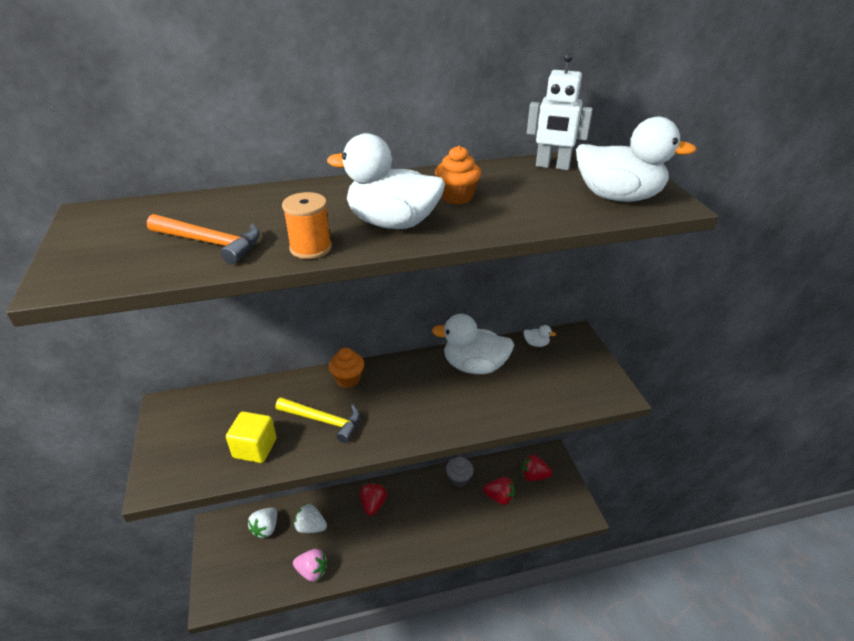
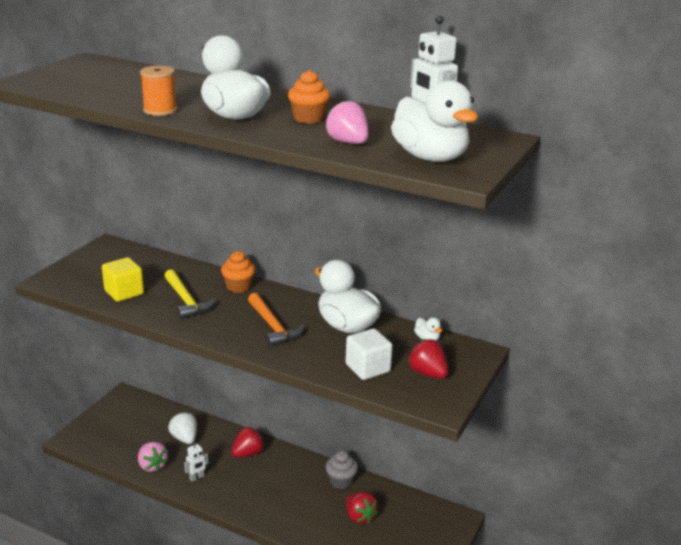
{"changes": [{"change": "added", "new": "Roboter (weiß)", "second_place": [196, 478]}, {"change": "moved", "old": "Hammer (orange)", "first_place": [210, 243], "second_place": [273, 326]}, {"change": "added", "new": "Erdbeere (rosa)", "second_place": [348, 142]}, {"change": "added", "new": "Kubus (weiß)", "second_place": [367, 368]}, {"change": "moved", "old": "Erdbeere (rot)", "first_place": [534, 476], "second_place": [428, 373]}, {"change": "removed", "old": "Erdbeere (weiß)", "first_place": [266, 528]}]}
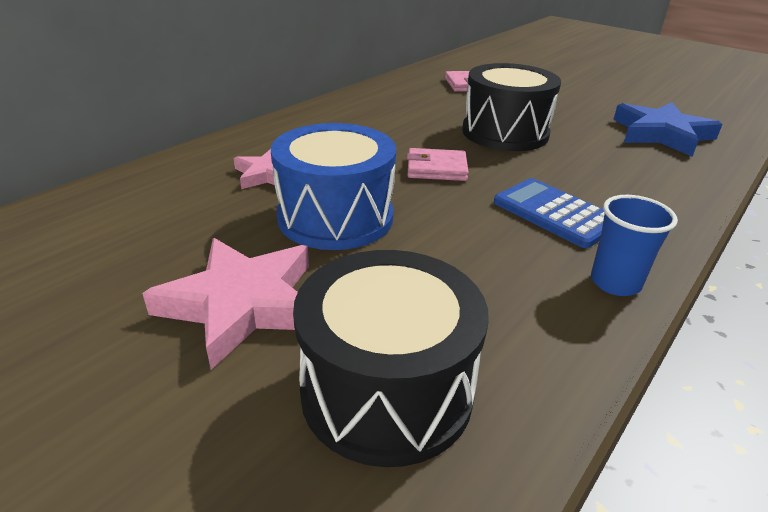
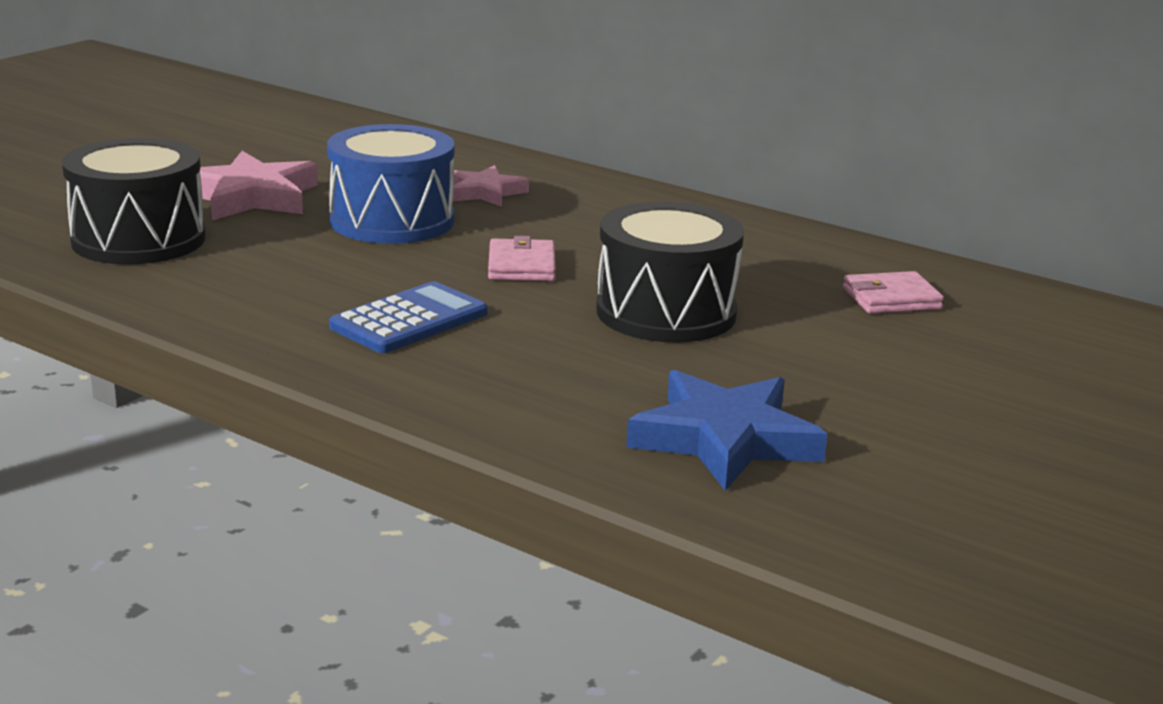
{"changes": [{"change": "removed", "old": "Becher (blau)", "first_place": [615, 283]}]}
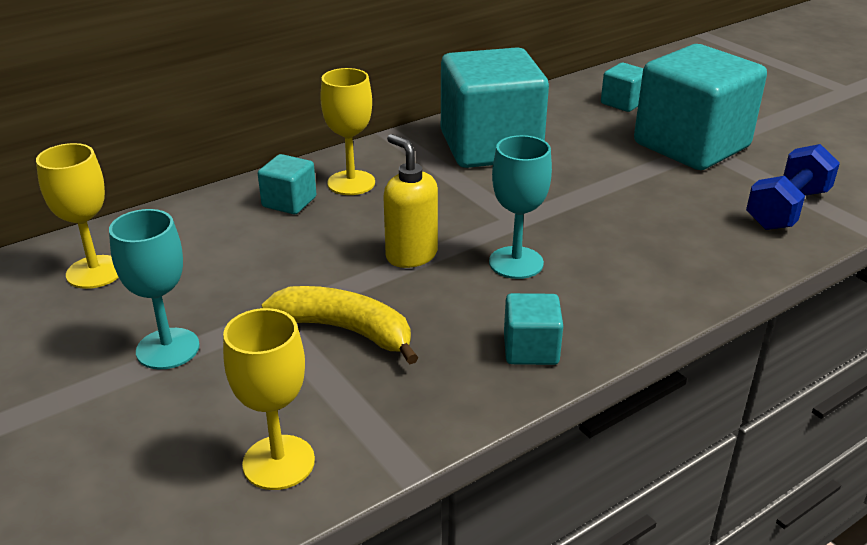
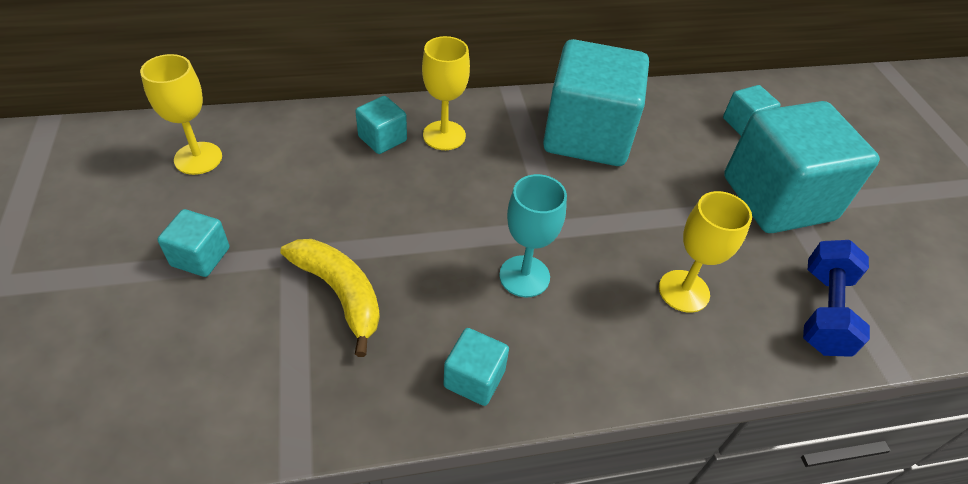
{"changes": [{"change": "replaced", "old": "Kelch (türkis)", "new": "Kubus (türkis)", "first_place": [168, 349], "second_place": [200, 257]}, {"change": "moved", "old": "Kelch (gelb)", "first_place": [278, 462], "second_place": [684, 291]}, {"change": "turned", "old": "Hantel (blau)", "first_place": [787, 209], "second_place": [823, 311], "degrees": -45}, {"change": "removed", "old": "Seifenspender (gelb)", "first_place": [411, 255]}]}
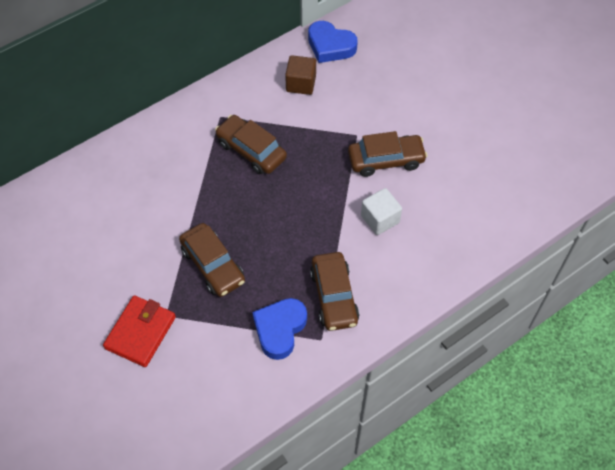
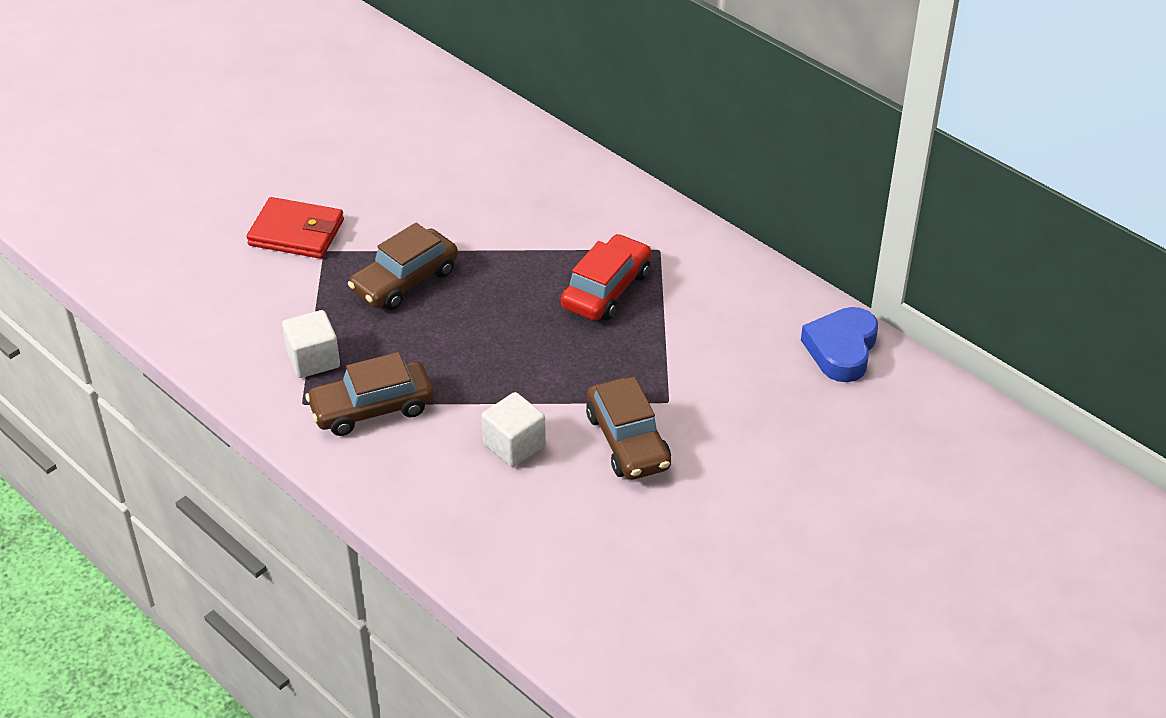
{"changes": [{"change": "replaced", "old": "Herz (blau)", "new": "Kubus (weiß)", "first_place": [280, 329], "second_place": [313, 359]}, {"change": "recoloured", "old": "Auto (braun)", "new": "Auto (rot)", "first_place": [251, 150], "second_place": [606, 289]}, {"change": "removed", "old": "Kubus (braun)", "first_place": [301, 84]}]}
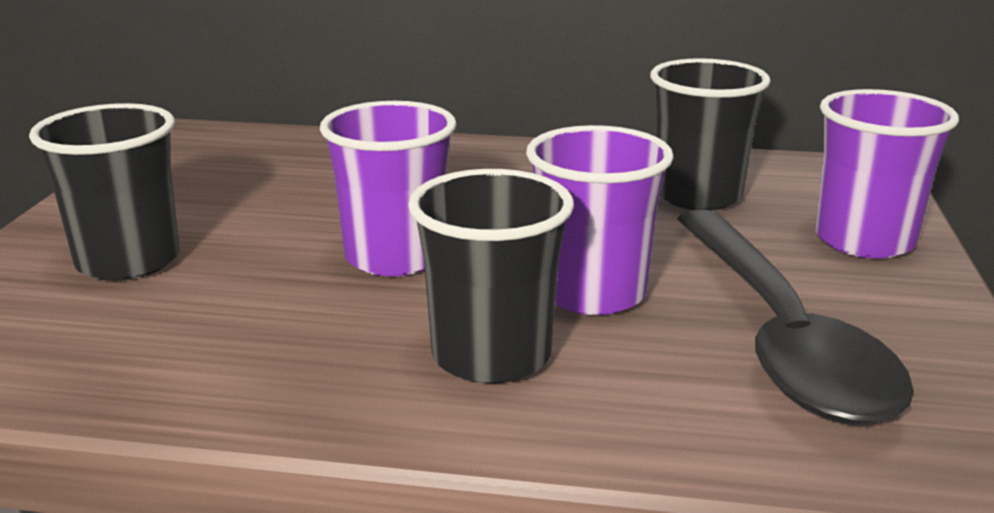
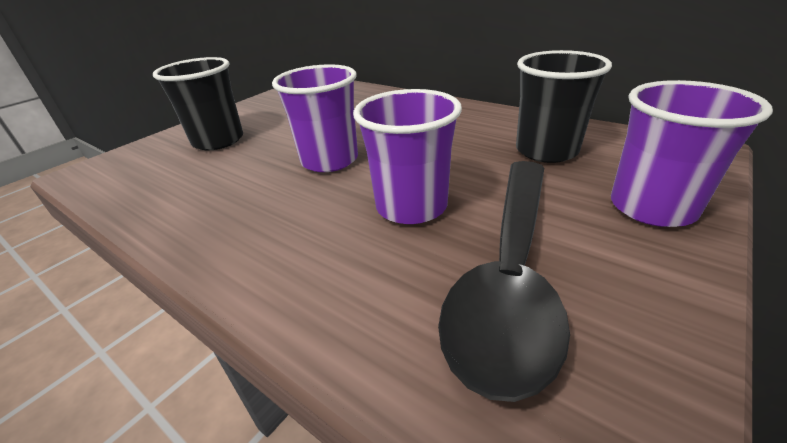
{"changes": [{"change": "removed", "old": "Becher (schwarz)", "first_place": [491, 355]}]}
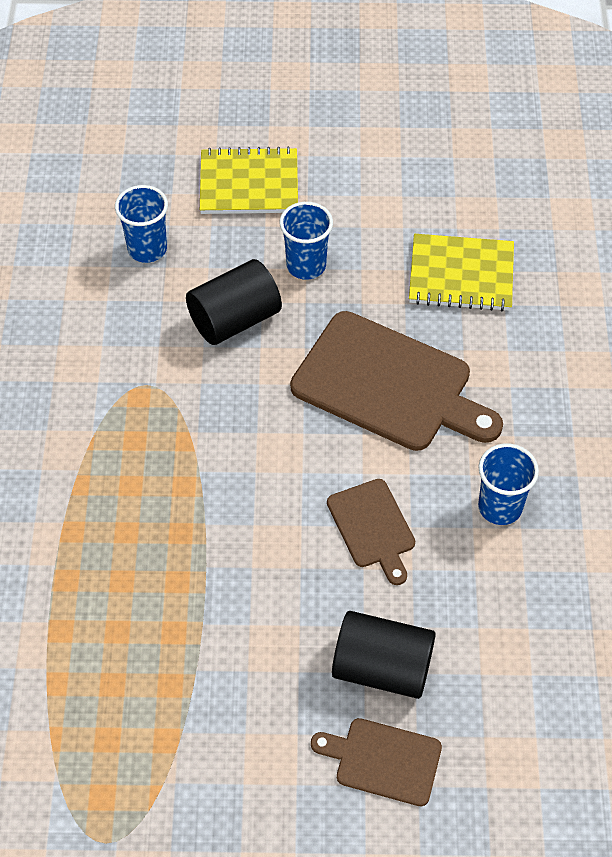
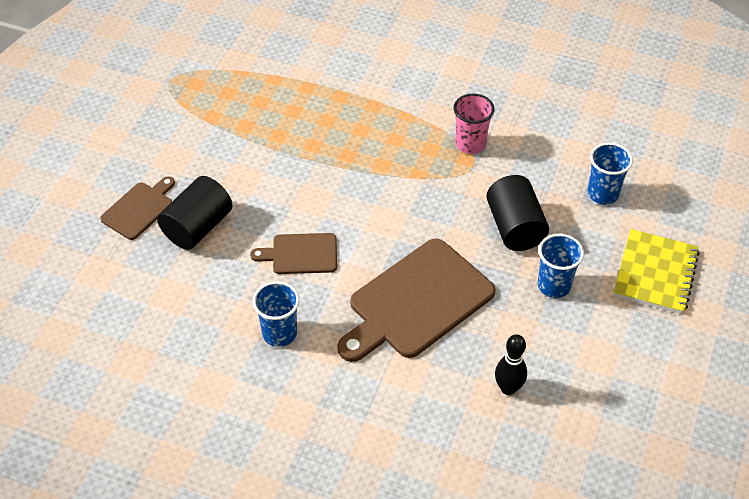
{"changes": [{"change": "added", "new": "Becher (rosa)", "second_place": [470, 144]}, {"change": "replaced", "old": "Notizbuch (gelb)", "new": "Bowlingkegel (schwarz)", "first_place": [461, 275], "second_place": [508, 388]}]}
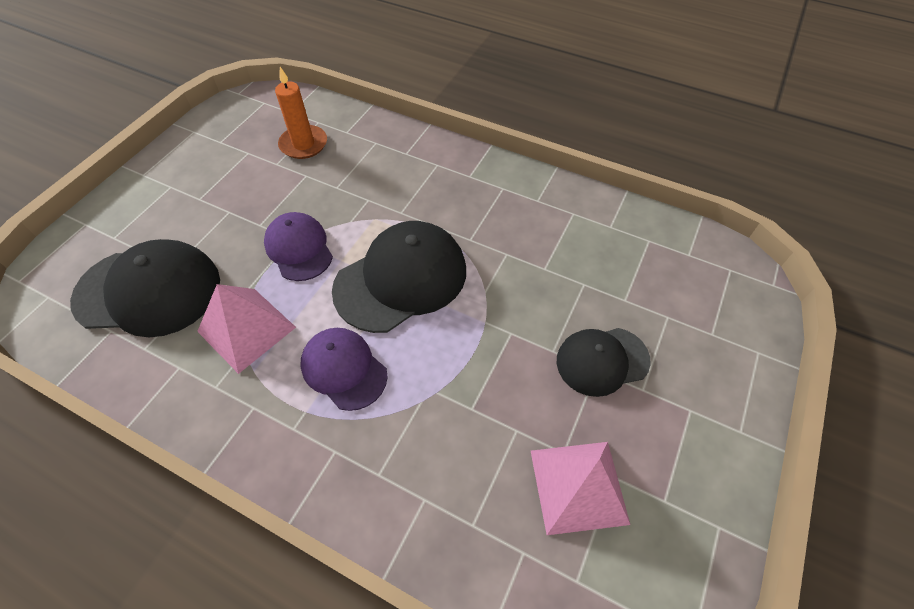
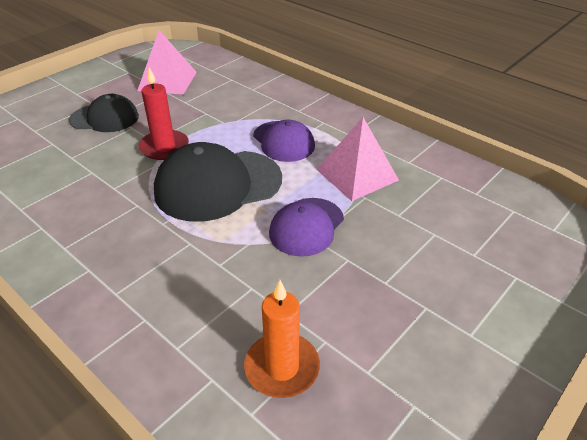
{"changes": [{"change": "added", "new": "Kerze (rot)", "second_place": [164, 147]}, {"change": "turned", "old": "Kappe (lila)", "first_place": [299, 248], "second_place": [306, 227], "degrees": 45}, {"change": "removed", "old": "Kappe (schwarz)", "first_place": [149, 291]}]}
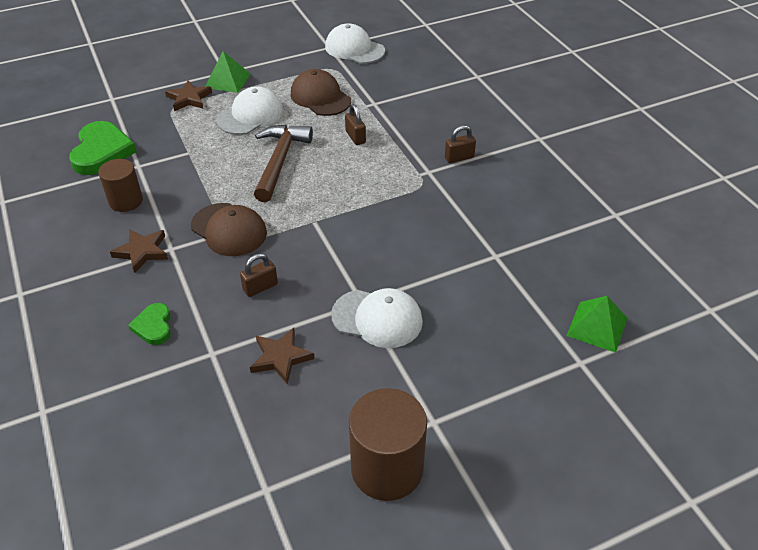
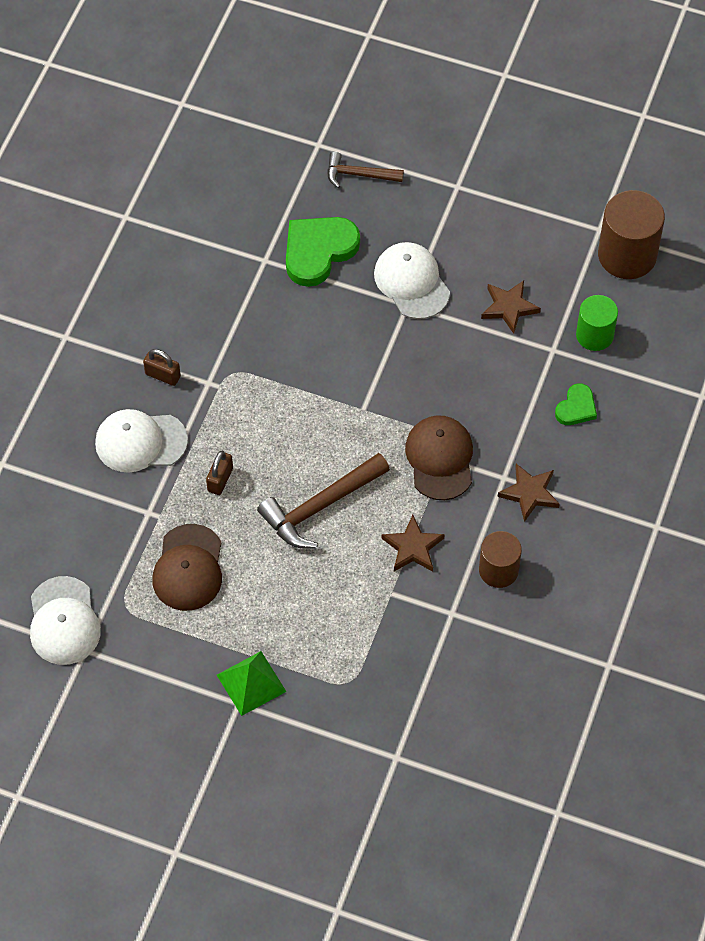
{"changes": [{"change": "moved", "old": "Kappe (weiß)", "first_place": [250, 115], "second_place": [140, 442]}, {"change": "moved", "old": "Herz (grün)", "first_place": [102, 152], "second_place": [318, 251]}, {"change": "added", "new": "Hammer (braun)", "second_place": [358, 175]}, {"change": "moved", "old": "Stern (braun)", "first_place": [189, 98], "second_place": [413, 547]}, {"change": "added", "new": "Vollzylinder (grün)", "second_place": [594, 335]}, {"change": "moved", "old": "Vollzylinder (braun)", "first_place": [387, 468], "second_place": [627, 255]}, {"change": "removed", "old": "Vorhängeschloss (braun)", "first_place": [260, 287]}, {"change": "removed", "old": "Pyramide (grün)", "first_place": [597, 326]}]}
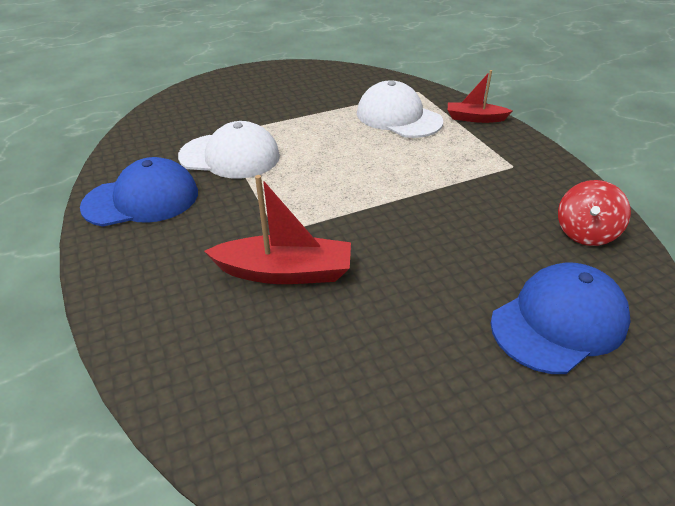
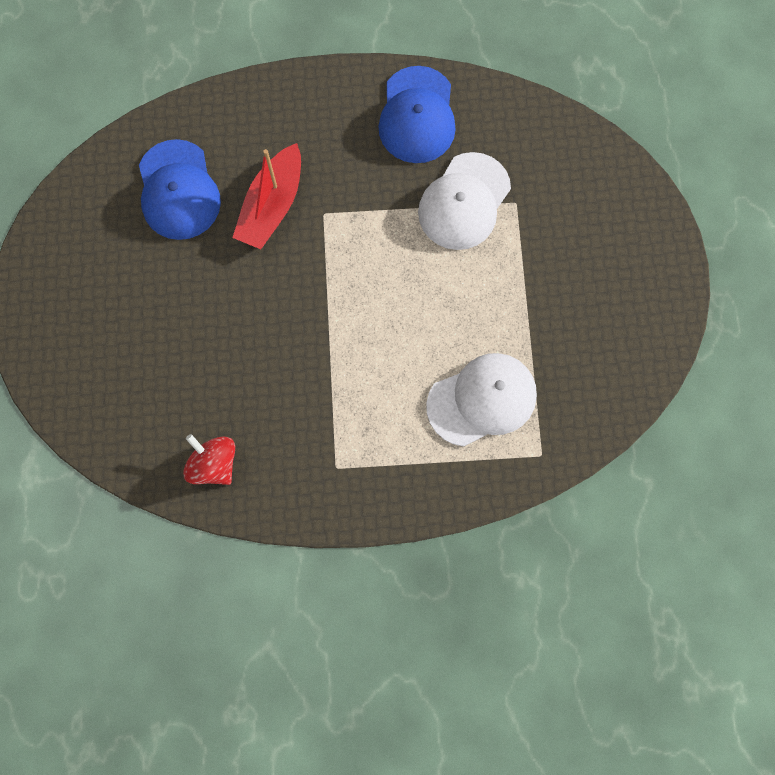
{"changes": [{"change": "moved", "old": "Kappe (blau)", "first_place": [559, 321], "second_place": [178, 190]}, {"change": "removed", "old": "Boot (rot)", "first_place": [475, 118]}]}
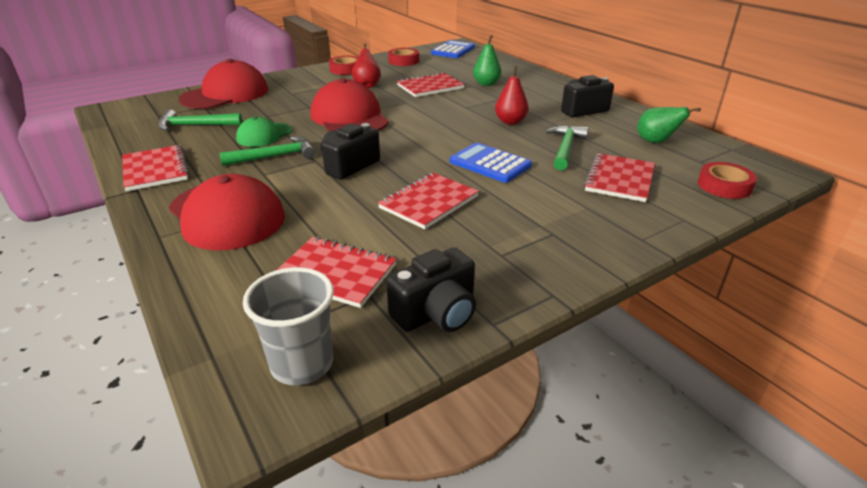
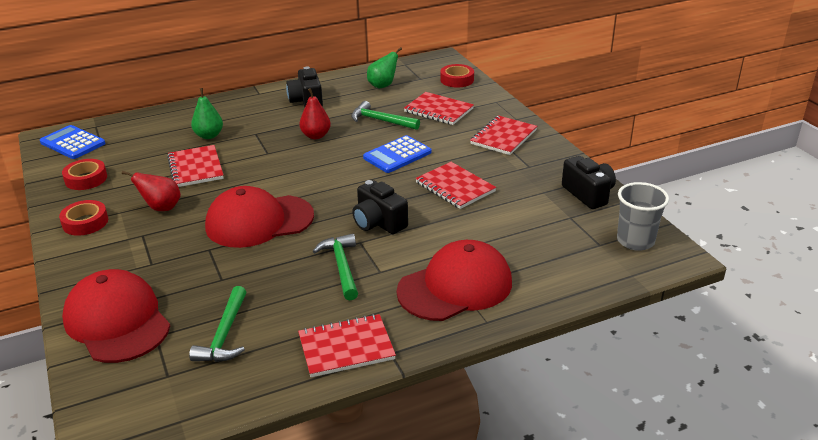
{"changes": [{"change": "moved", "old": "Notizbuch (rot)", "first_place": [335, 273], "second_place": [503, 137]}, {"change": "removed", "old": "Kappe (grün)", "first_place": [264, 135]}]}
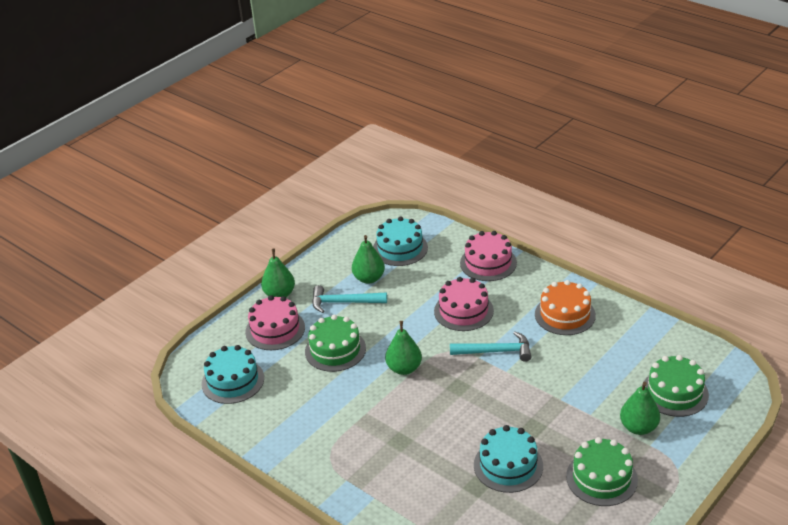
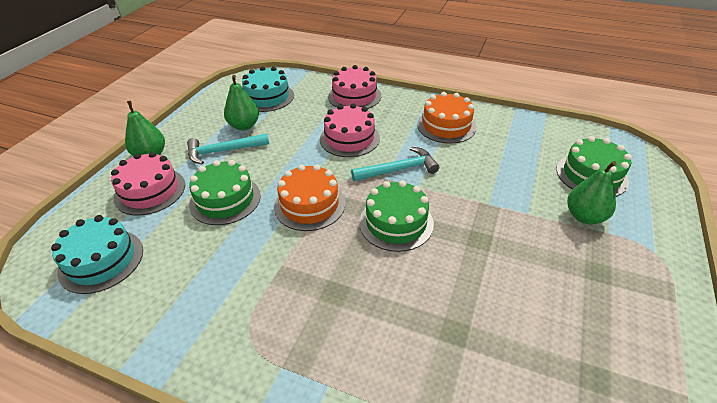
{"changes": [{"change": "replaced", "old": "Birne (grün)", "new": "Kuchen (orange)", "first_place": [404, 368], "second_place": [309, 205]}, {"change": "moved", "old": "Kuchen (grün)", "first_place": [601, 478], "second_place": [396, 223]}, {"change": "removed", "old": "Kuchen (türkis)", "first_place": [508, 465]}]}
